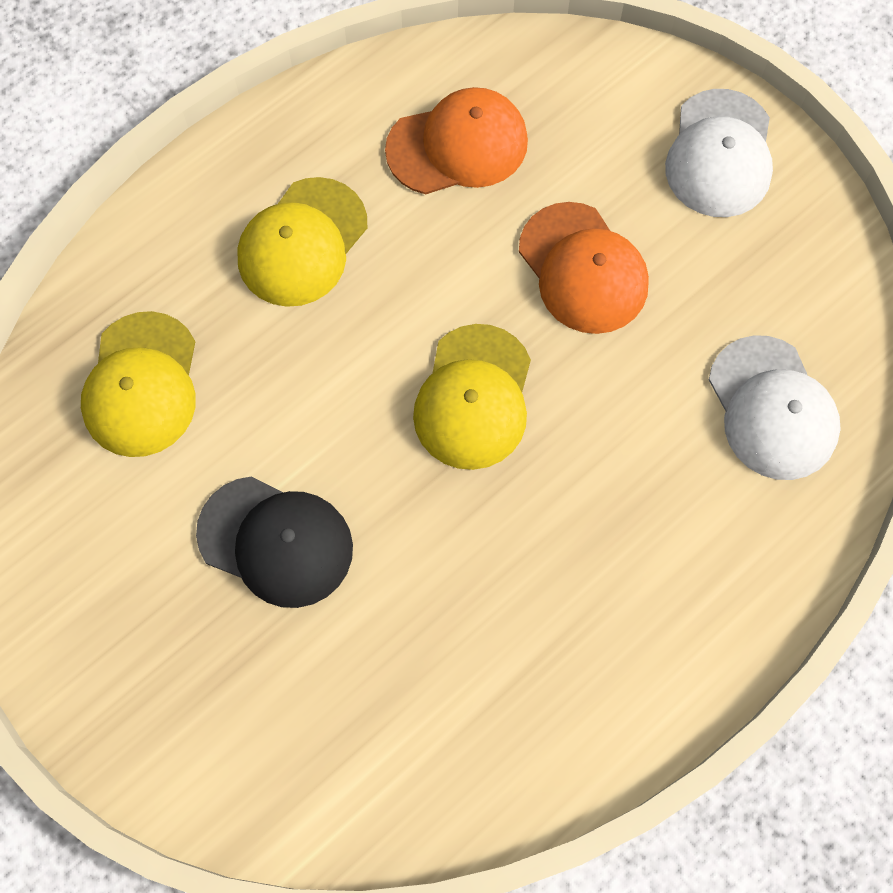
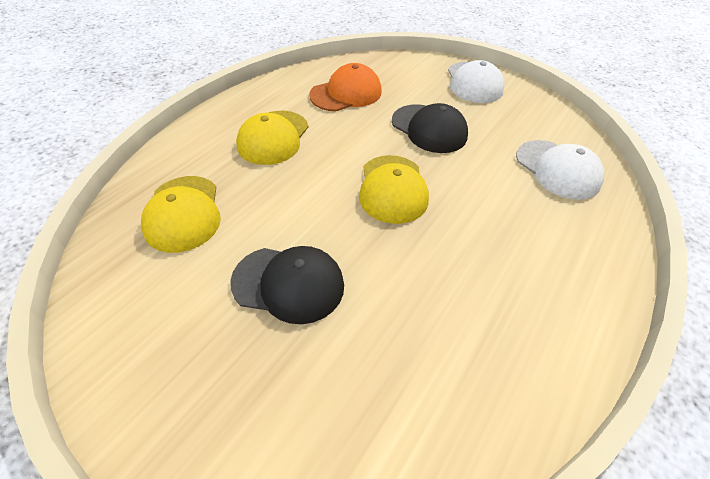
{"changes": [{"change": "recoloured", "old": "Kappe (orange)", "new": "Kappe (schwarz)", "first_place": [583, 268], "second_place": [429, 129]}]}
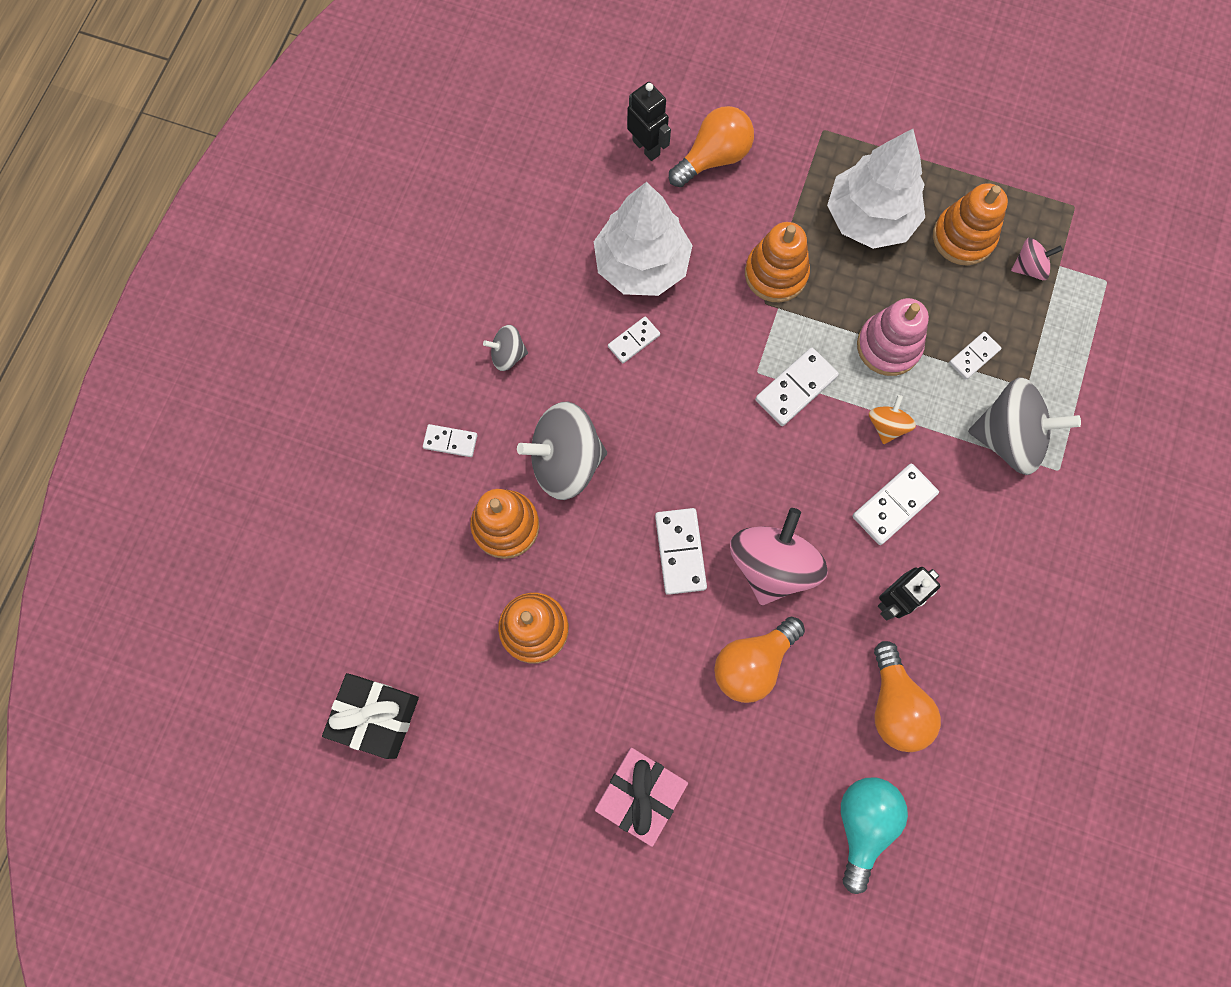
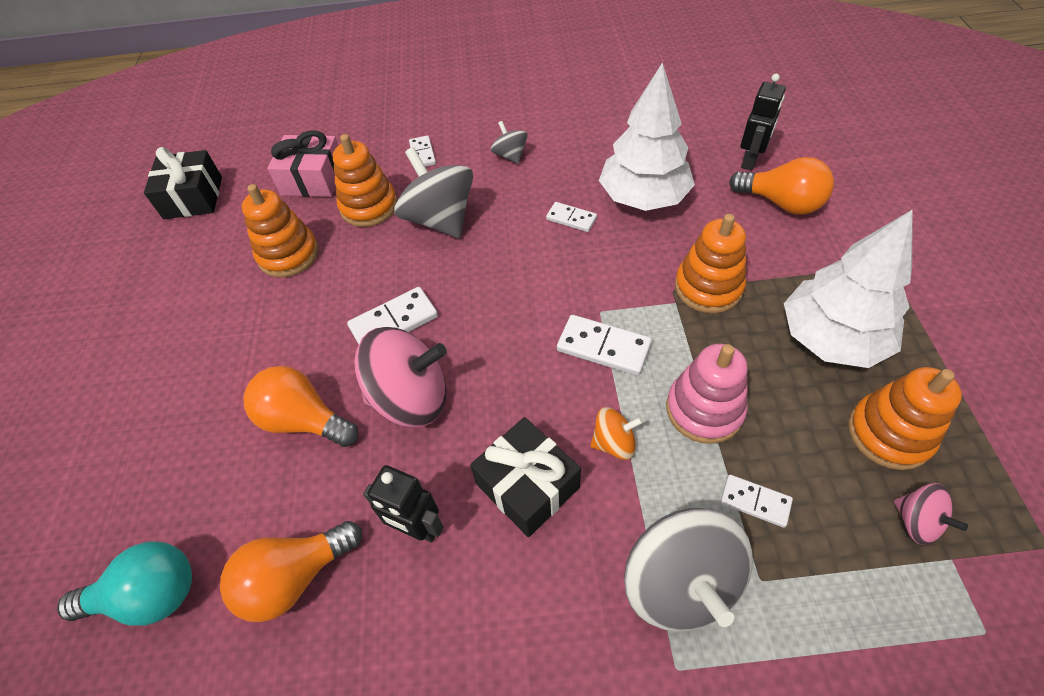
{"changes": [{"change": "moved", "old": "Geschenk (rosa)", "first_place": [640, 794], "second_place": [313, 179]}, {"change": "replaced", "old": "Dominostein (weiß)", "new": "Geschenk (schwarz)", "first_place": [894, 505], "second_place": [527, 485]}]}
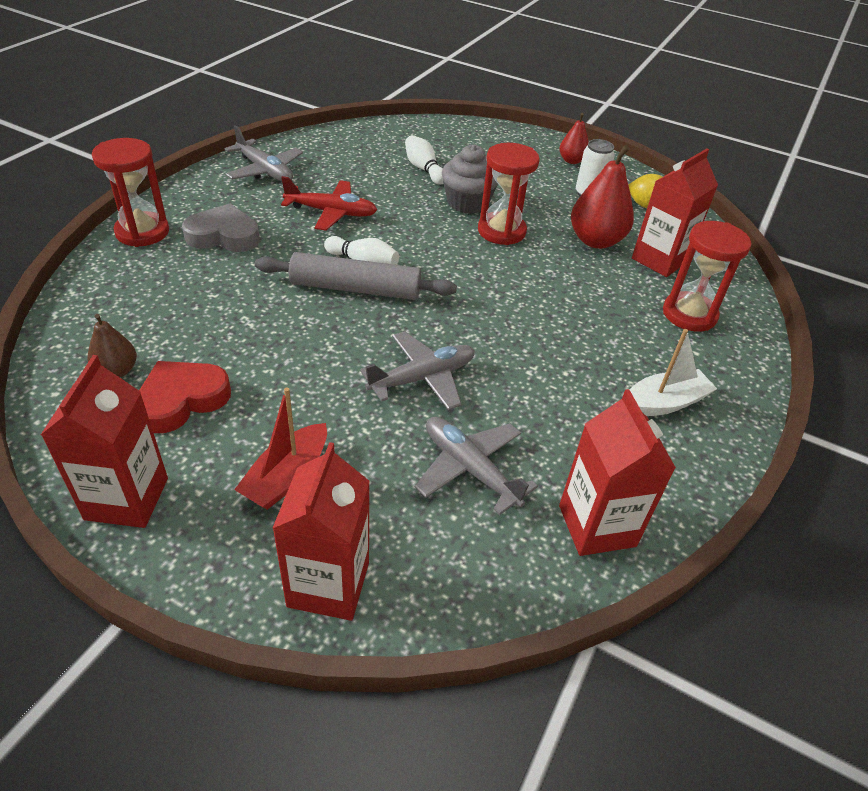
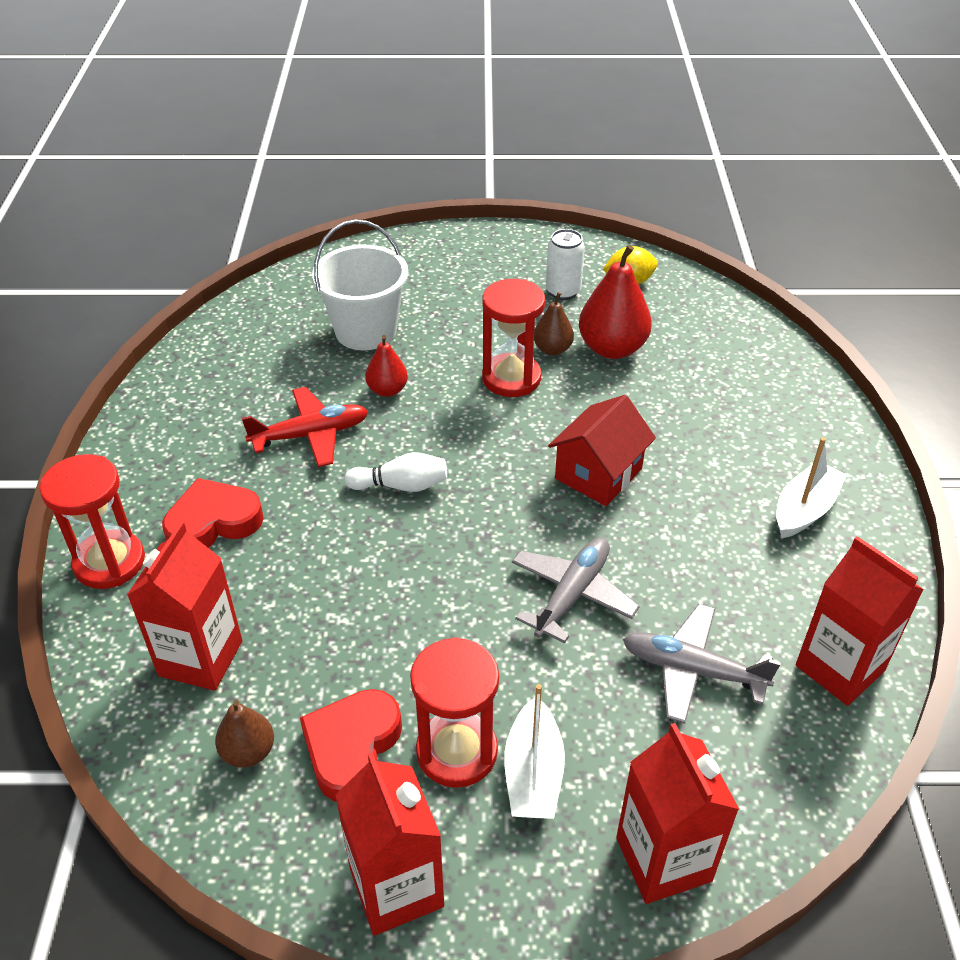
{"changes": [{"change": "moved", "old": "Getränkekarton (rot)", "first_place": [659, 260], "second_place": [200, 658]}, {"change": "recoloured", "old": "Herz (grau)", "new": "Herz (rot)", "first_place": [224, 236], "second_place": [213, 522]}, {"change": "replaced", "old": "Bowlingkegel (weiß)", "new": "Eimer (weiß)", "first_place": [424, 169], "second_place": [365, 331]}, {"change": "moved", "old": "Birne (rot)", "first_place": [571, 161], "second_place": [387, 390]}, {"change": "moved", "old": "Sanduhr (rot)", "first_place": [689, 314], "second_place": [457, 751]}, {"change": "recoloured", "old": "Boot (rot)", "new": "Boot (weiß)", "first_place": [287, 476], "second_place": [533, 773]}, {"change": "added", "new": "Birne (braun)", "second_place": [552, 349]}, {"change": "added", "new": "Haus (rot)", "second_place": [598, 474]}, {"change": "removed", "old": "Flugzeug (grau)", "first_place": [265, 171]}, {"change": "removed", "old": "Nudelholz (grau)", "first_place": [355, 288]}, {"change": "removed", "old": "Muffin (grau)", "first_place": [467, 203]}]}
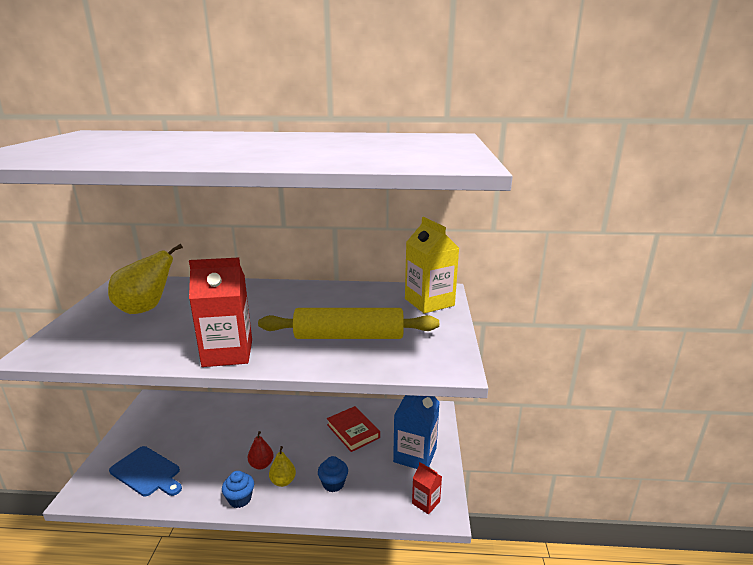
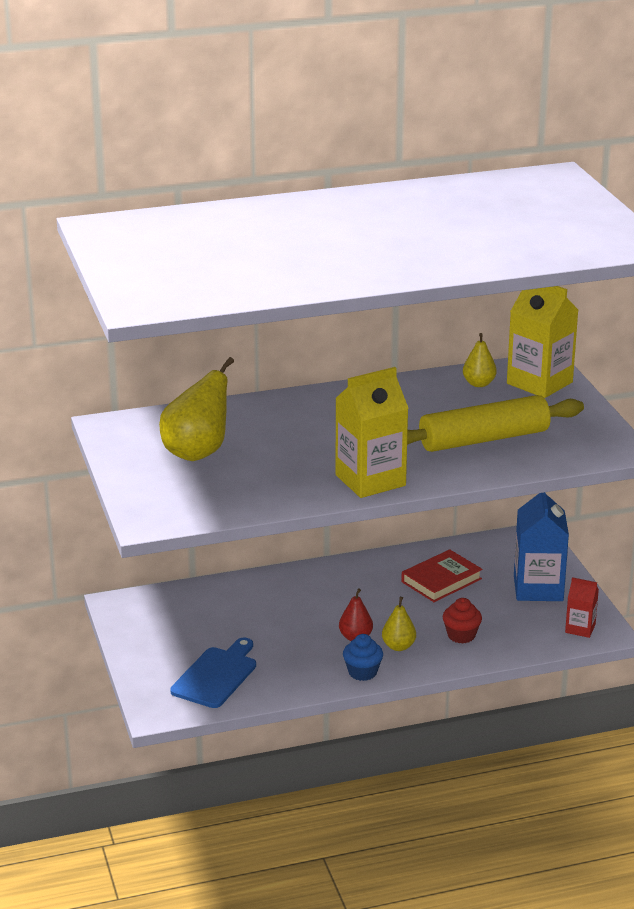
{"changes": [{"change": "turned", "old": "Schneidebrett (blau)", "first_place": [147, 472], "second_place": [216, 675], "degrees": -75}, {"change": "recoloured", "old": "Getränkekarton (rot)", "new": "Getränkekarton (gelb)", "first_place": [228, 353], "second_place": [370, 480]}, {"change": "turned", "old": "Buch (rot)", "first_place": [353, 431], "second_place": [441, 580], "degrees": -75}, {"change": "recoloured", "old": "Muffin (blau)", "new": "Muffin (rot)", "first_place": [333, 484], "second_place": [461, 635]}, {"change": "added", "new": "Birne (gelb)", "second_place": [478, 384]}]}
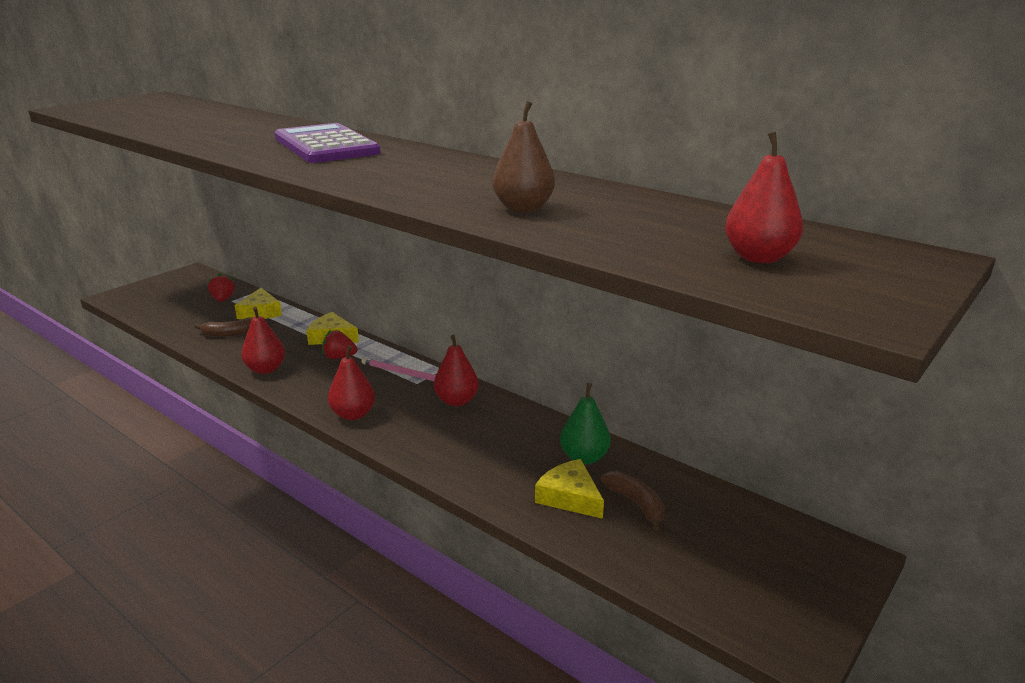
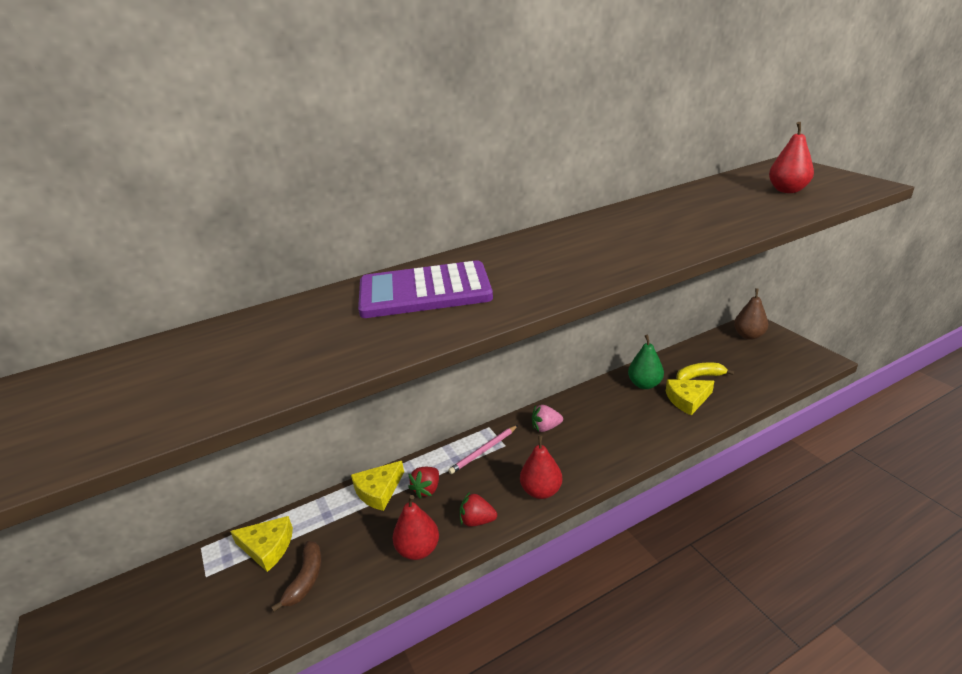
{"changes": [{"change": "moved", "old": "Erdbeere (rot)", "first_place": [223, 299], "second_place": [477, 521]}, {"change": "replaced", "old": "Birne (rot)", "new": "Erdbeere (rosa)", "first_place": [456, 401], "second_place": [546, 427]}, {"change": "recoloured", "old": "Banane (braun)", "new": "Banane (gelb)", "first_place": [636, 504], "second_place": [699, 376]}, {"change": "moved", "old": "Birne (braun)", "first_place": [523, 208], "second_place": [748, 335]}]}
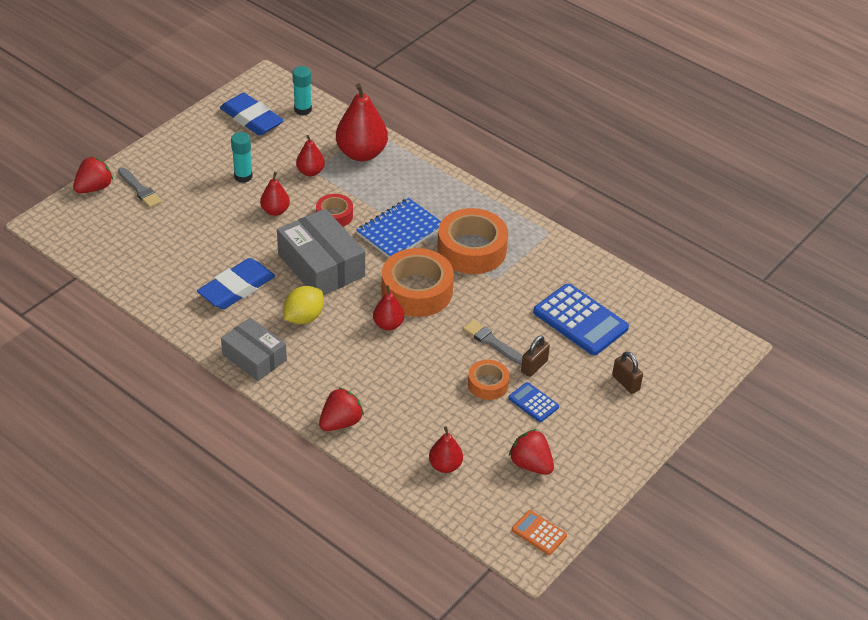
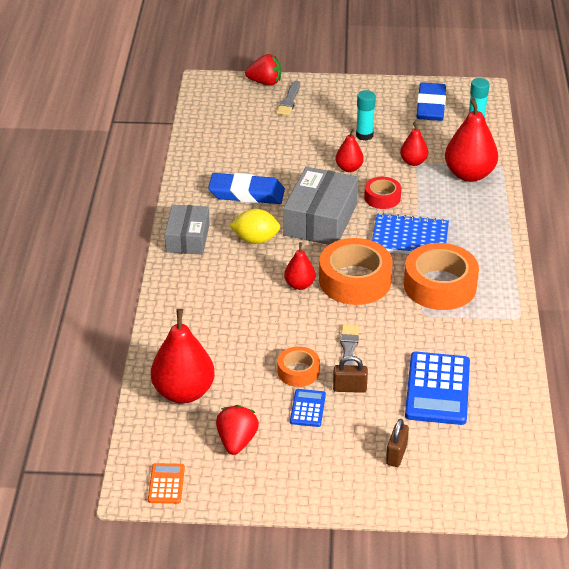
{"changes": [{"change": "resized", "old": "Birne (rot)", "first_place": [445, 465], "second_place": [184, 392], "factor": 1.86}, {"change": "removed", "old": "Erdbeere (rot)", "first_place": [341, 422]}]}
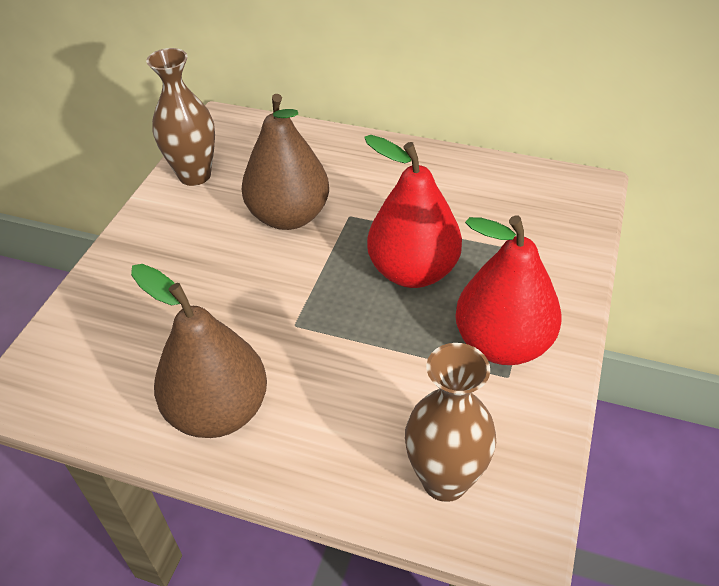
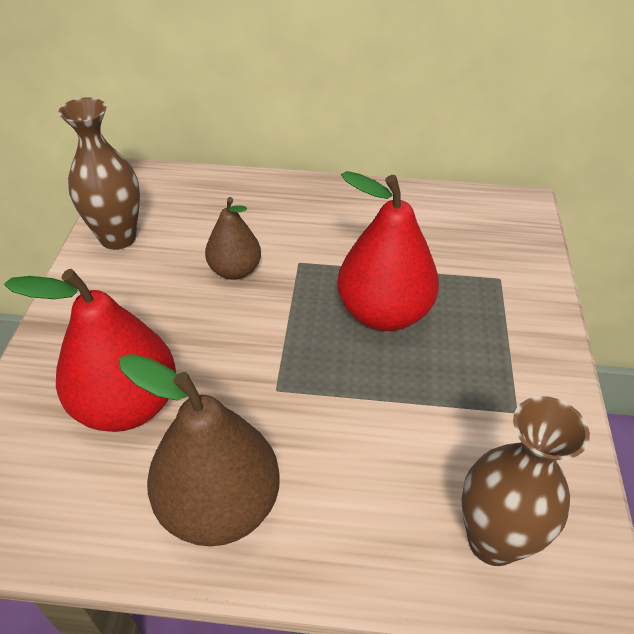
{"changes": [{"change": "moved", "old": "Birne (rot)", "first_place": [502, 344], "second_place": [127, 405]}, {"change": "resized", "old": "Birne (braun)", "first_place": [289, 216], "second_place": [235, 270], "factor": 0.6}]}
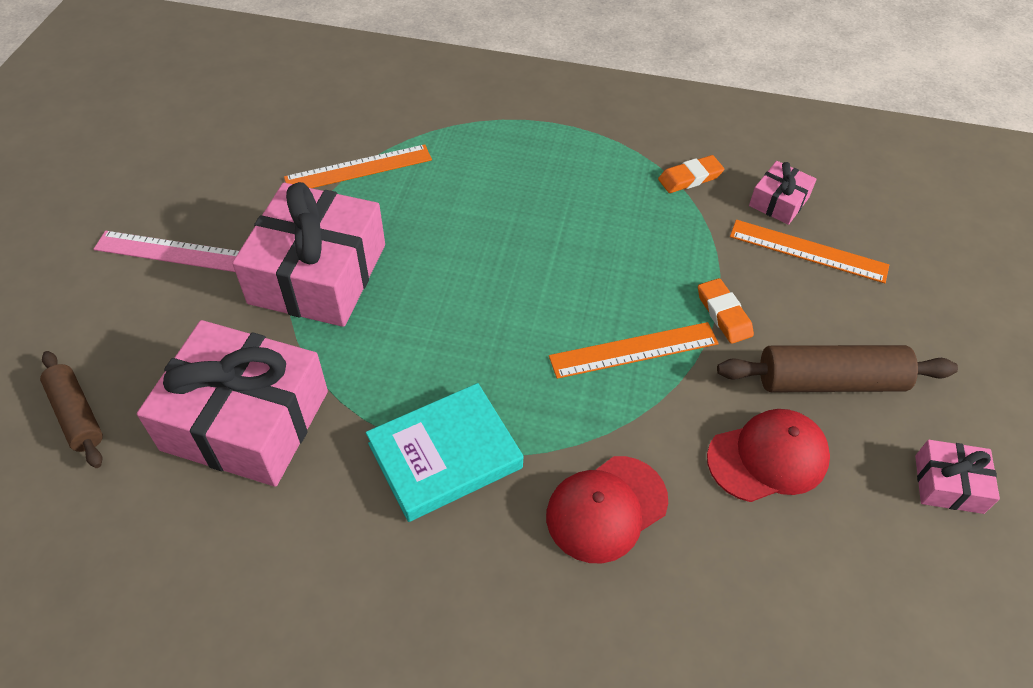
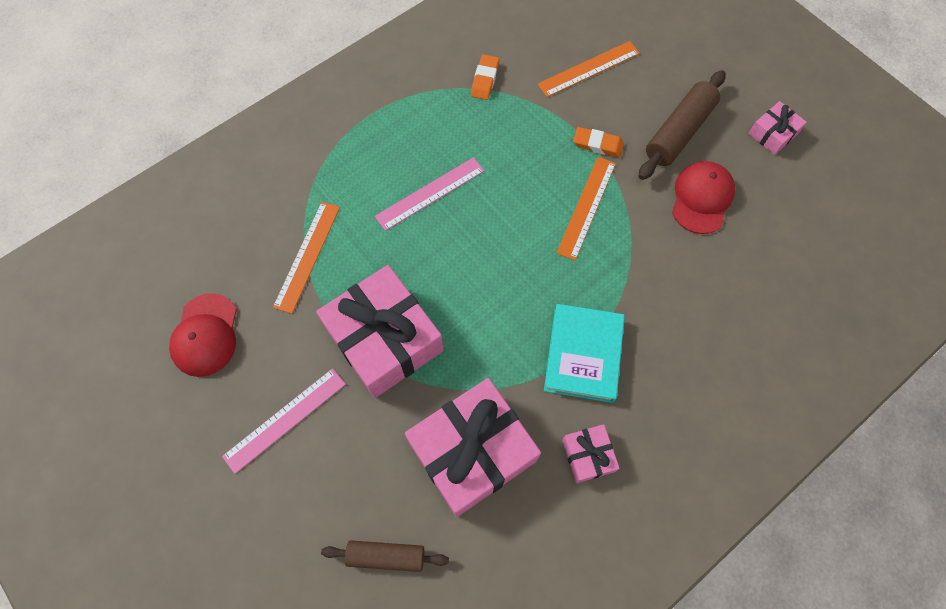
{"changes": [{"change": "moved", "old": "Kappe (rot)", "first_place": [606, 509], "second_place": [205, 335]}, {"change": "added", "new": "Lineal (rosa)", "second_place": [430, 193]}, {"change": "moved", "old": "Geschenk (rosa)", "first_place": [779, 202], "second_place": [588, 455]}]}
